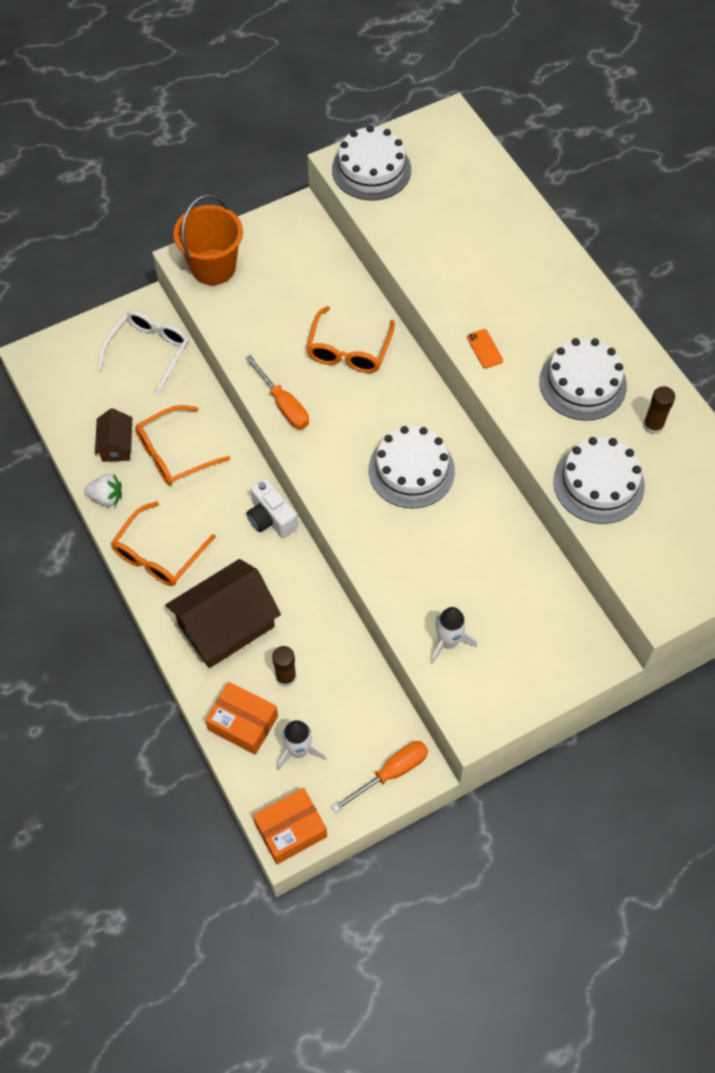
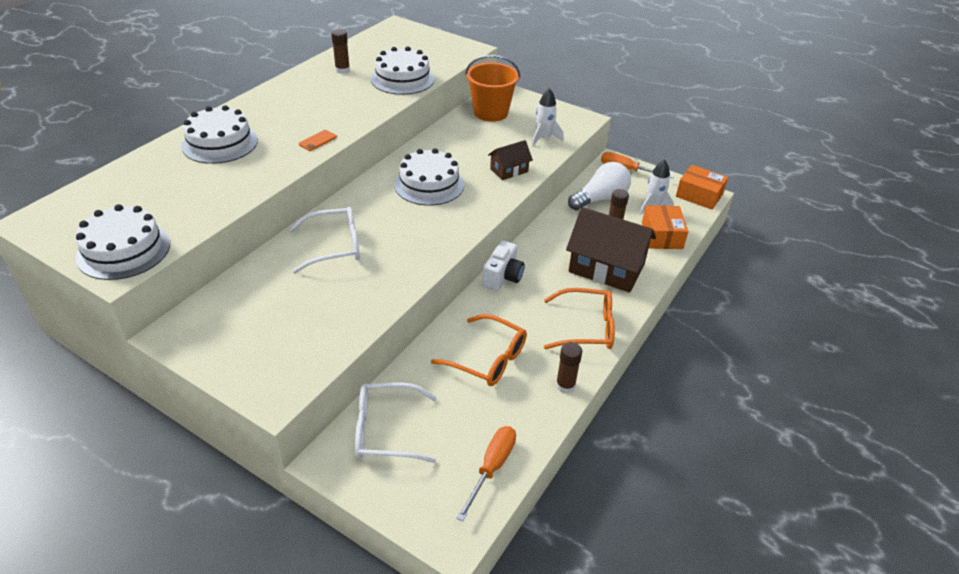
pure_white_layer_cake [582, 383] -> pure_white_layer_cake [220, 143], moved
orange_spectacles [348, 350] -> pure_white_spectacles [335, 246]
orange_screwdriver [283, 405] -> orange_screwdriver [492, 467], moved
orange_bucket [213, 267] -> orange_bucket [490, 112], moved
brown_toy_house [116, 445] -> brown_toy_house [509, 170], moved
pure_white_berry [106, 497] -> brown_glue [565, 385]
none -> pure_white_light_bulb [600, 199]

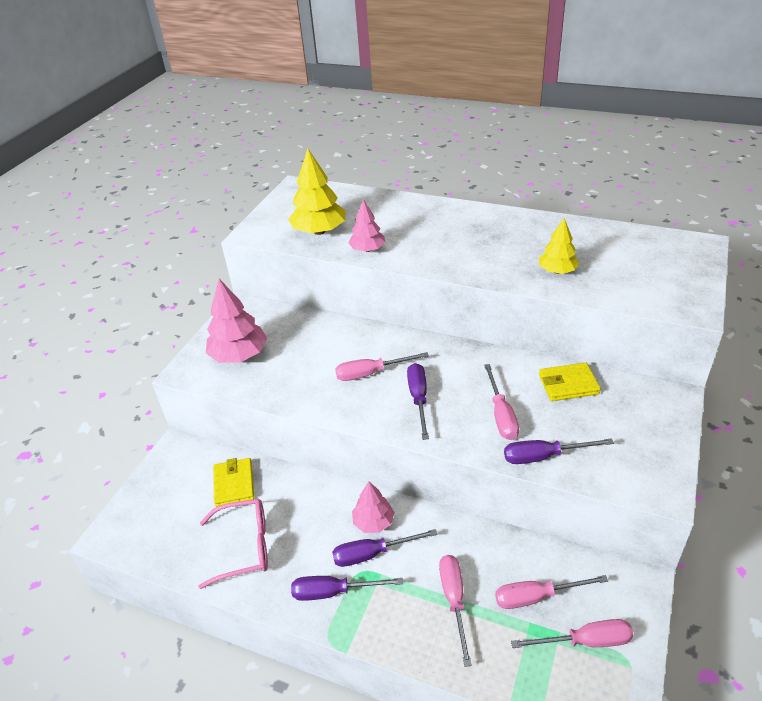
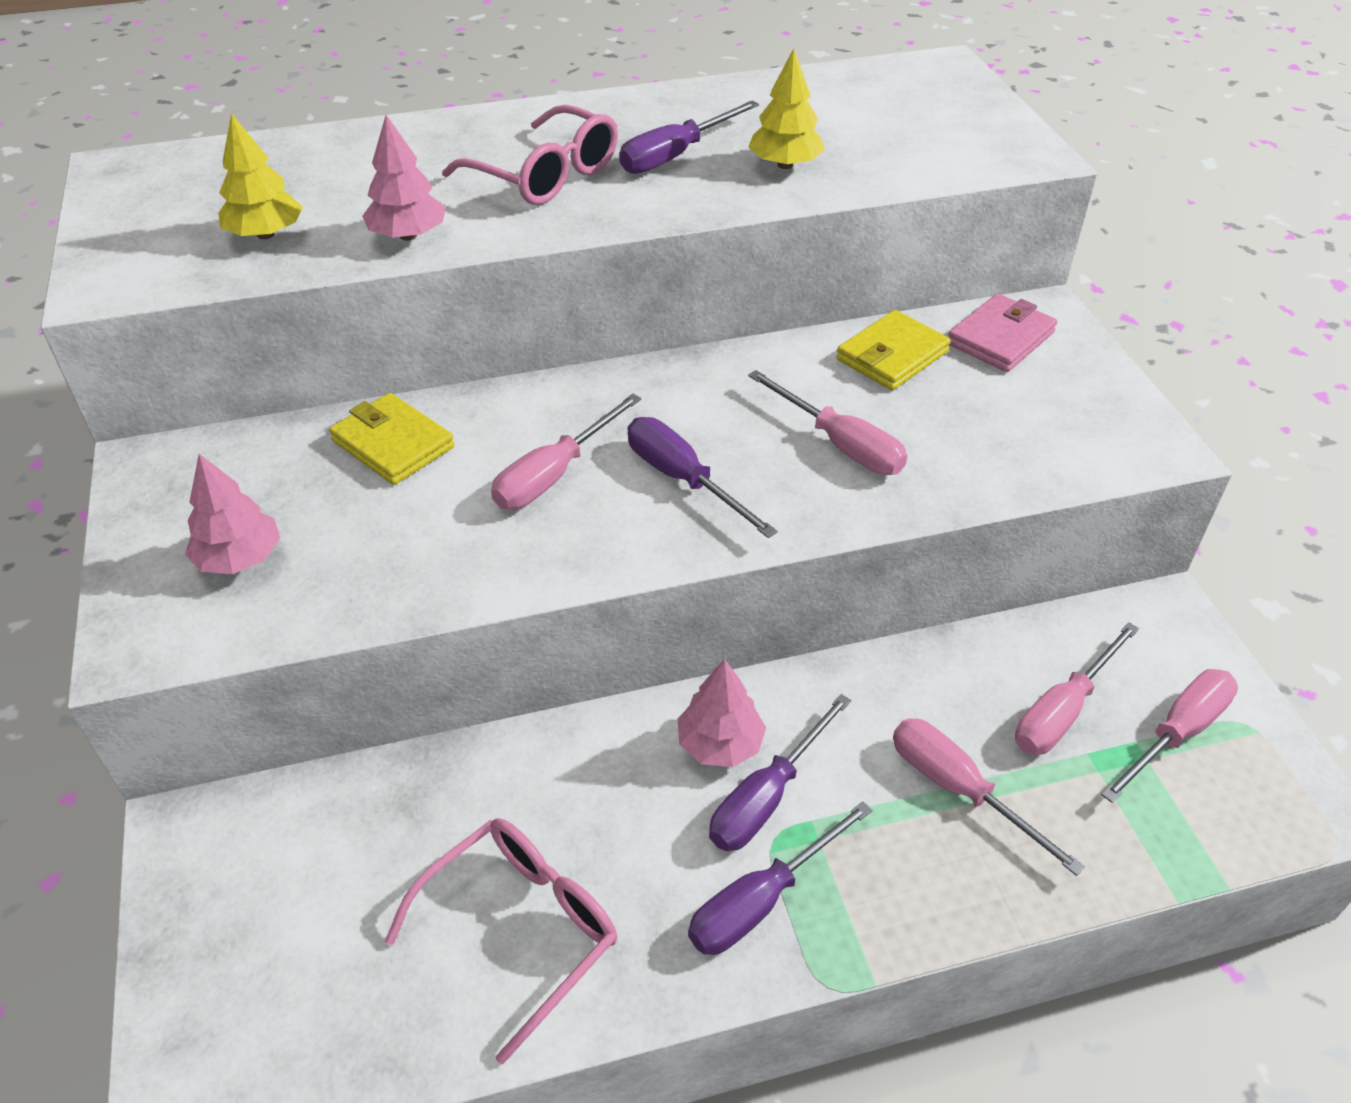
rose-pink_fir_tree [239, 355] -> rose-pink_fir_tree [240, 558], x0.62
yellow_fir_tree [319, 231] -> yellow_fir_tree [265, 234], x0.62
yellow_card_wallet [234, 484] -> yellow_card_wallet [393, 444], moved
none -> rose-pink_spectacles [546, 175]
violet_screwdriver [544, 456] -> violet_screwdriver [675, 155], moved
none -> rose-pink_card_wallet [1000, 338]

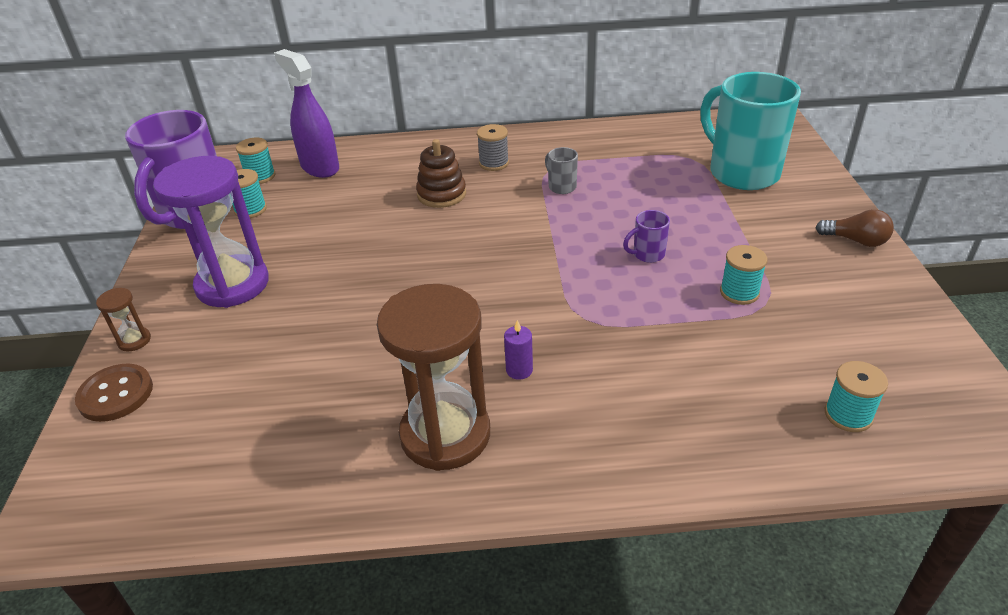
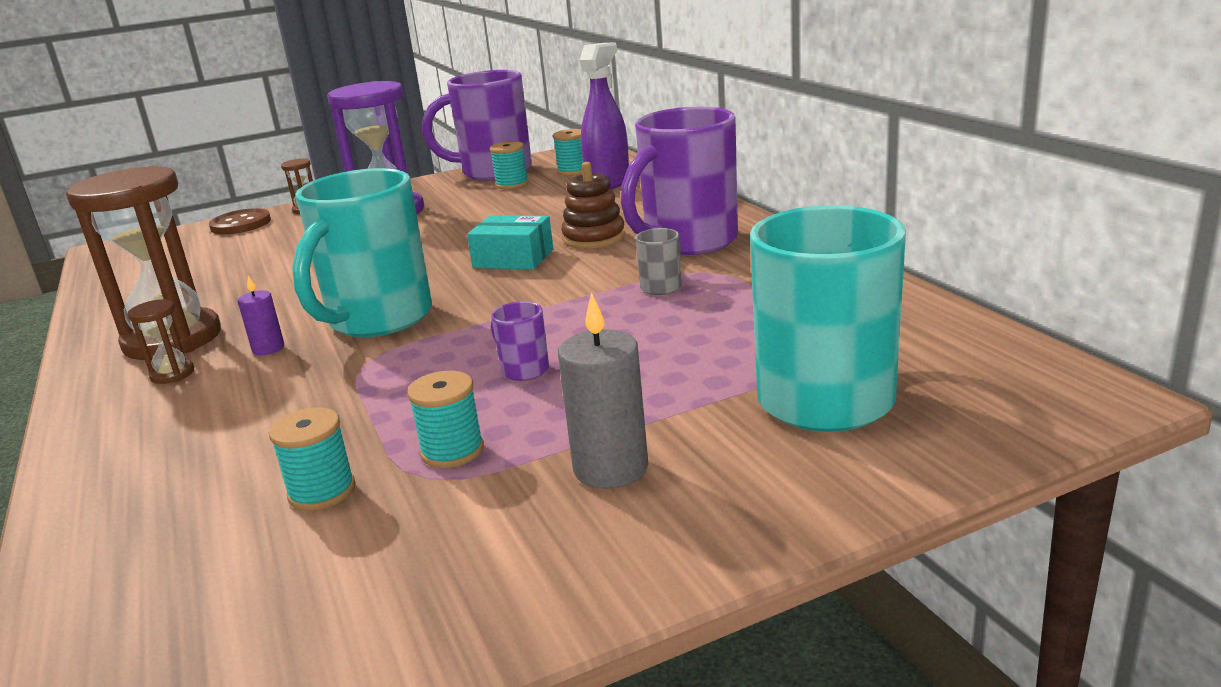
none -> brown_sand_timer [172, 374]
aqua_bobbin [848, 415] -> aqua_bobbin [322, 491], moved
none -> aqua_tea_mug [378, 320]
none -> aqua_box [513, 258]
none -> ash-grey_wax_candle [611, 468]
ash-grey_bobbin [494, 163] -> violet_tea_mug [688, 242]
brown_light_bulb [855, 240] -> none

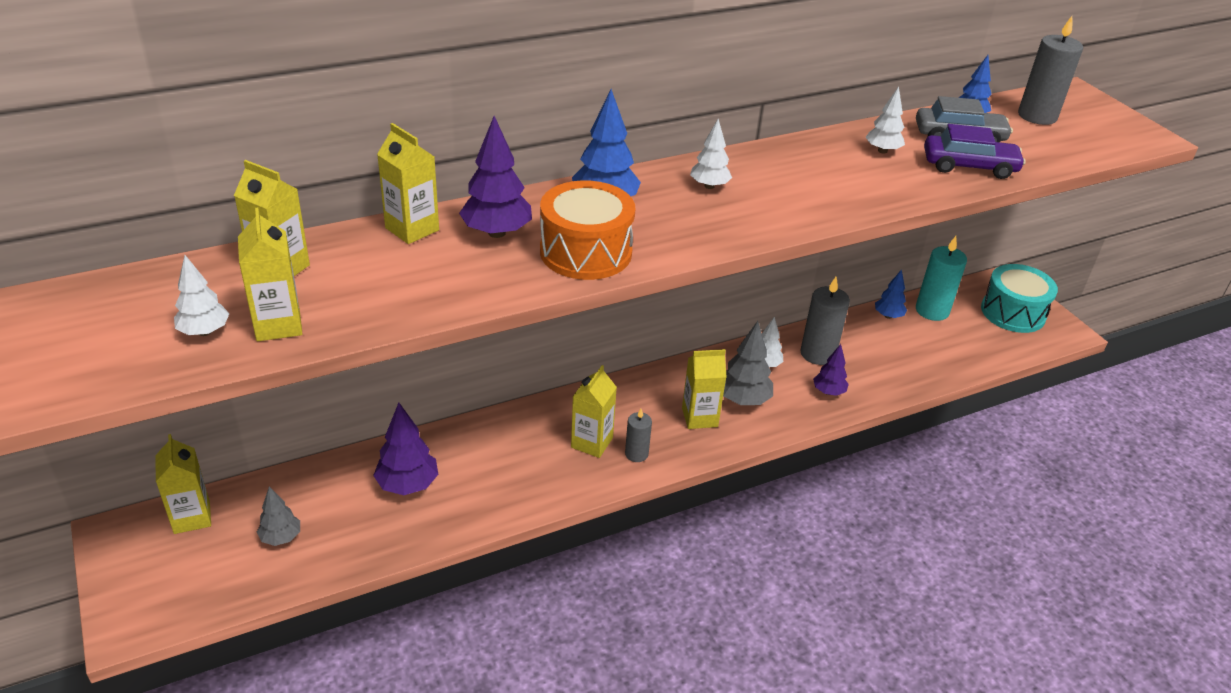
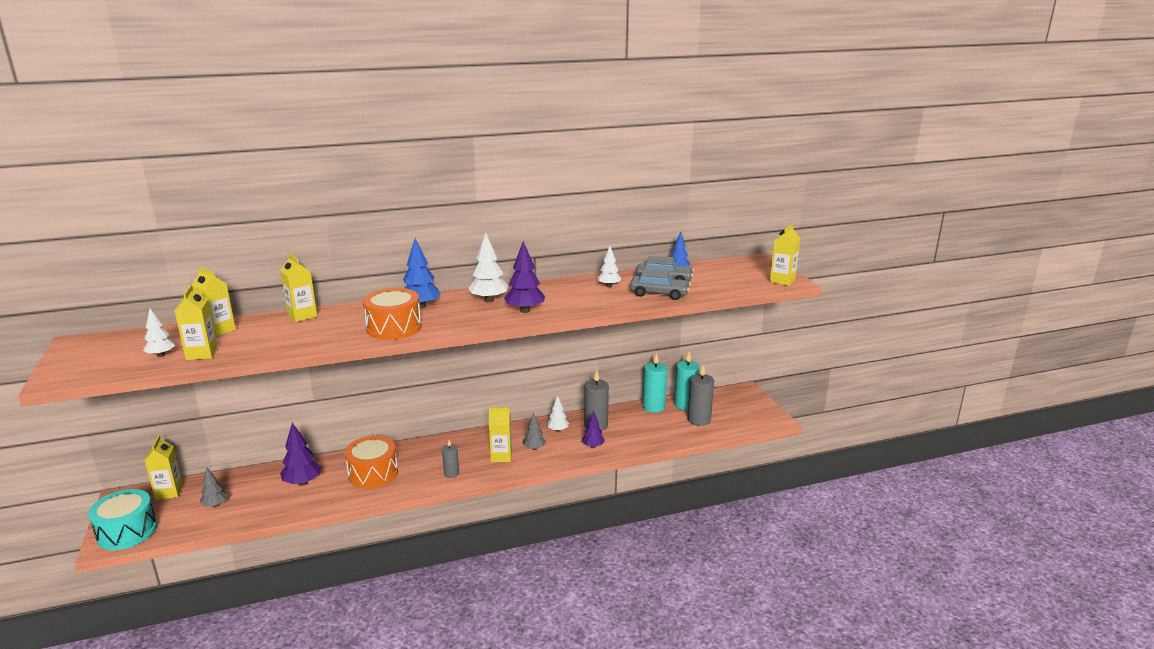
aqua_snare_drum [1013, 312] -> aqua_snare_drum [127, 531], moved
none -> orange_snare_drum [373, 473]
pure_white_fir_tree [709, 186] -> pure_white_fir_tree [489, 300], x1.59
violet_fir_tree [496, 233] -> violet_fir_tree [525, 310], moved
ash-grey_fir_tree [743, 400] -> ash-grey_fir_tree [534, 448], x0.63
violet_toy_car [969, 166] -> ash-grey_toy_car [659, 294]
royal_blue_fir_tree [888, 316] -> aqua_wax_candle [653, 407]
ash-grey_wax_candle [1037, 116] -> ash-grey_wax_candle [699, 420], moved
yellow_milk_carton [592, 442] -> yellow_milk_carton [782, 281], moved

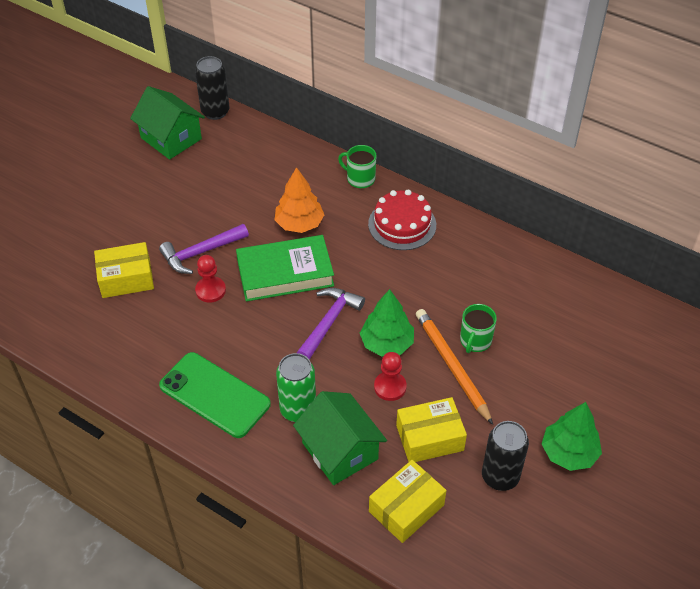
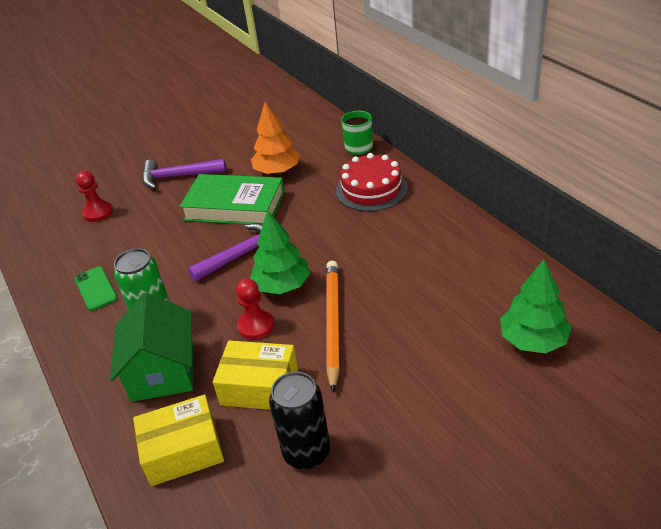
green_smartphone [214, 395] -> green_smartphone [95, 288], x0.53
crimson_game_pawn [210, 290] -> crimson_game_pawn [98, 212], moved
green_fir_tree [569, 453] -> green_fir_tree [533, 340], moved
yellow_box [126, 278] -> none
green_toy_house [171, 138] -> none
ebony_tin [215, 112] -> none
green_tea_mug [475, 341] -> none

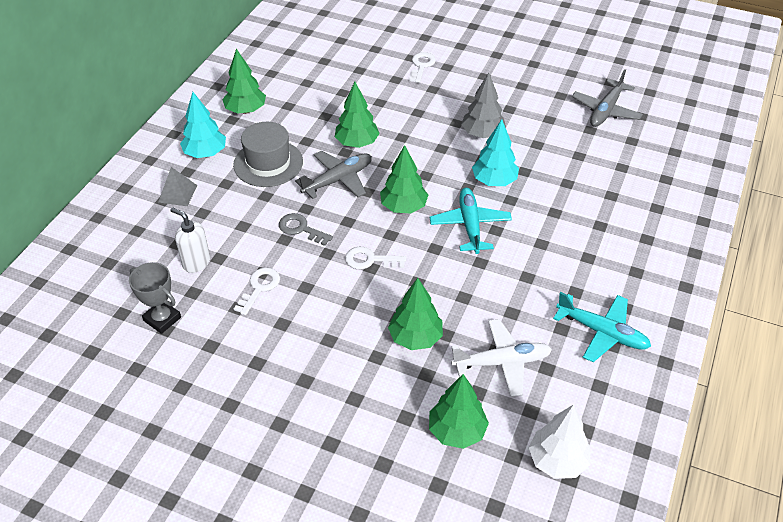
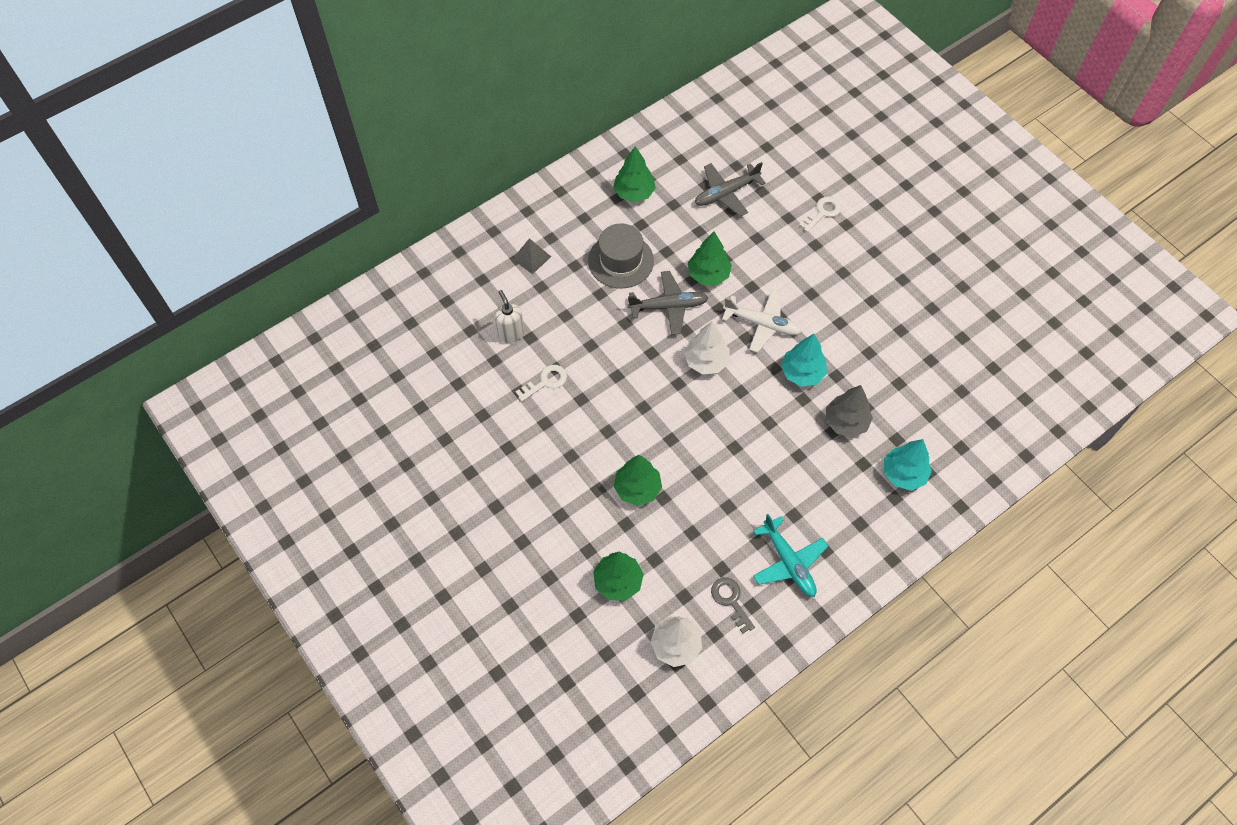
green_fir_tree [403, 207] -> pure_white_fir_tree [706, 361]
ash-grey_aeroplane [605, 110] -> ash-grey_aeroplane [726, 193], moved
ash-grey_key [301, 229] -> ash-grey_key [730, 600], moved
pure_white_aeroplane [502, 362] -> pure_white_aeroplane [762, 324], moved
ash-grey_fir_tree [482, 134] -> ash-grey_fir_tree [846, 422], moved
aqua_fir_tree [205, 153] -> aqua_fir_tree [903, 474], moved
ash-grey_prize_cup [162, 319] -> none
pure_white_key [370, 260] -> none
aqua_aeroplane [470, 225] -> none

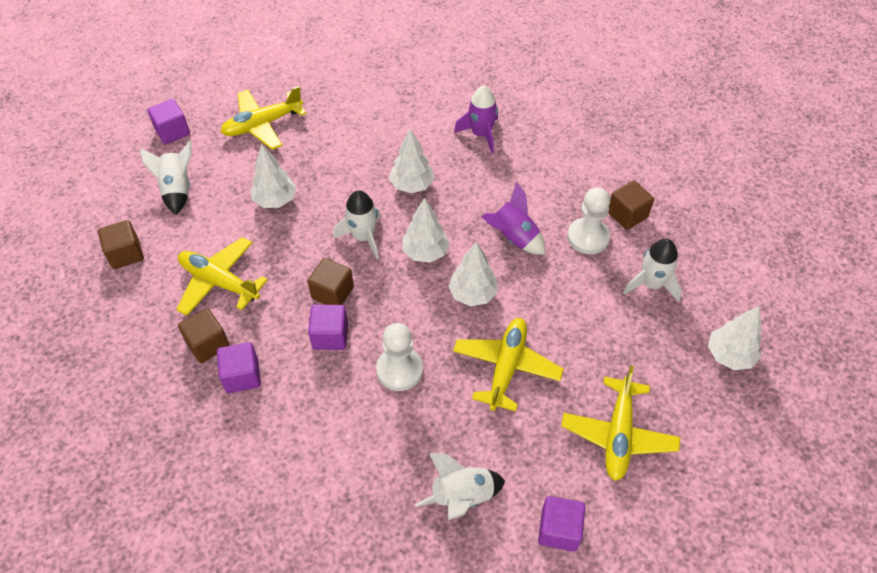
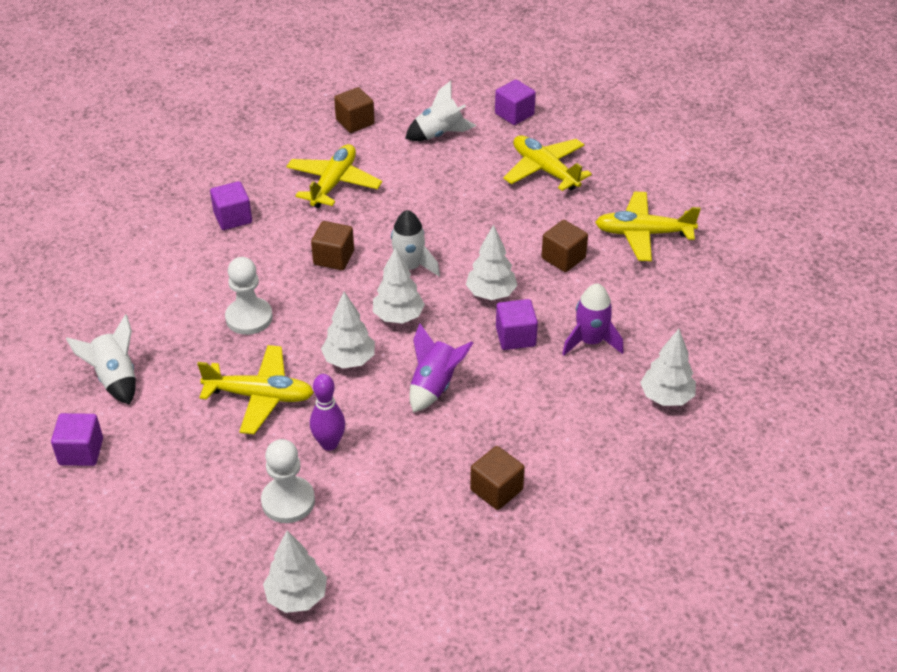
pure_white_game_pawn [588, 237] -> pure_white_game_pawn [288, 501], moved
none -> violet_tenpin [329, 444]
violet_solid_cube [330, 336] -> violet_solid_cube [515, 337], moved
brown_solid_cube [208, 344] -> brown_solid_cube [563, 258], moved
yellow_aeroplane [618, 434] -> yellow_aeroplane [643, 234], moved
pure_white_fir_tree [275, 200] -> pure_white_fir_tree [666, 397], moved
pure_white_rocket [651, 284] -> none

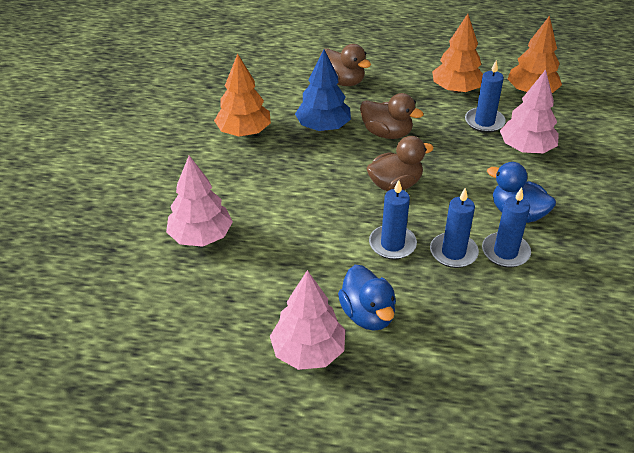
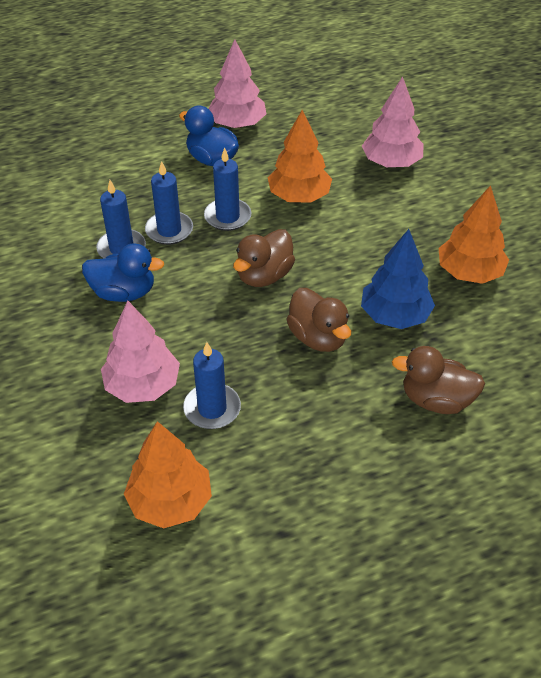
orange_fir_tree [456, 90] -> orange_fir_tree [299, 196], moved
brown_toy_duck [387, 133] -> brown_toy_duck [318, 337], 120 degrees counterclockwise

